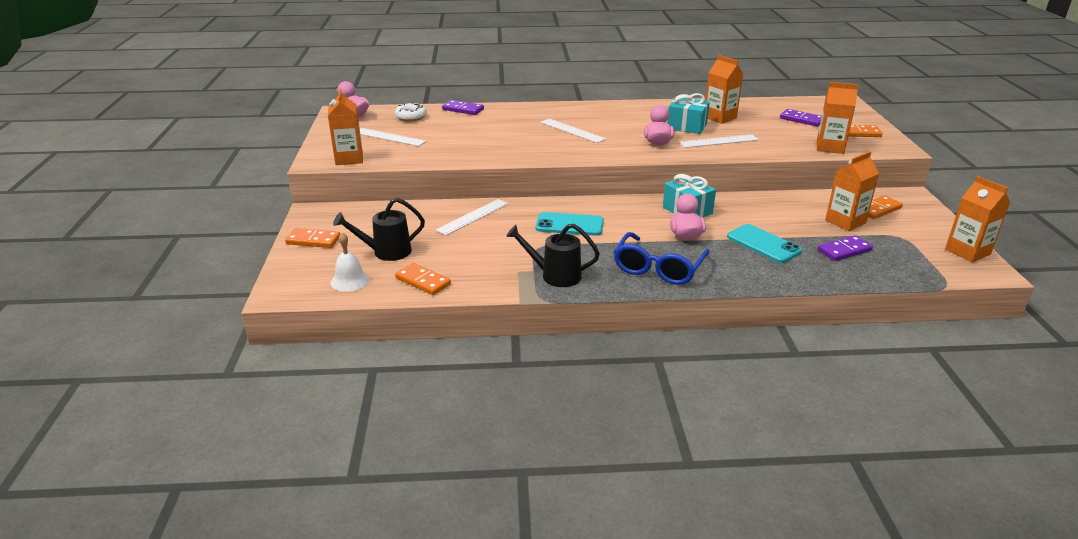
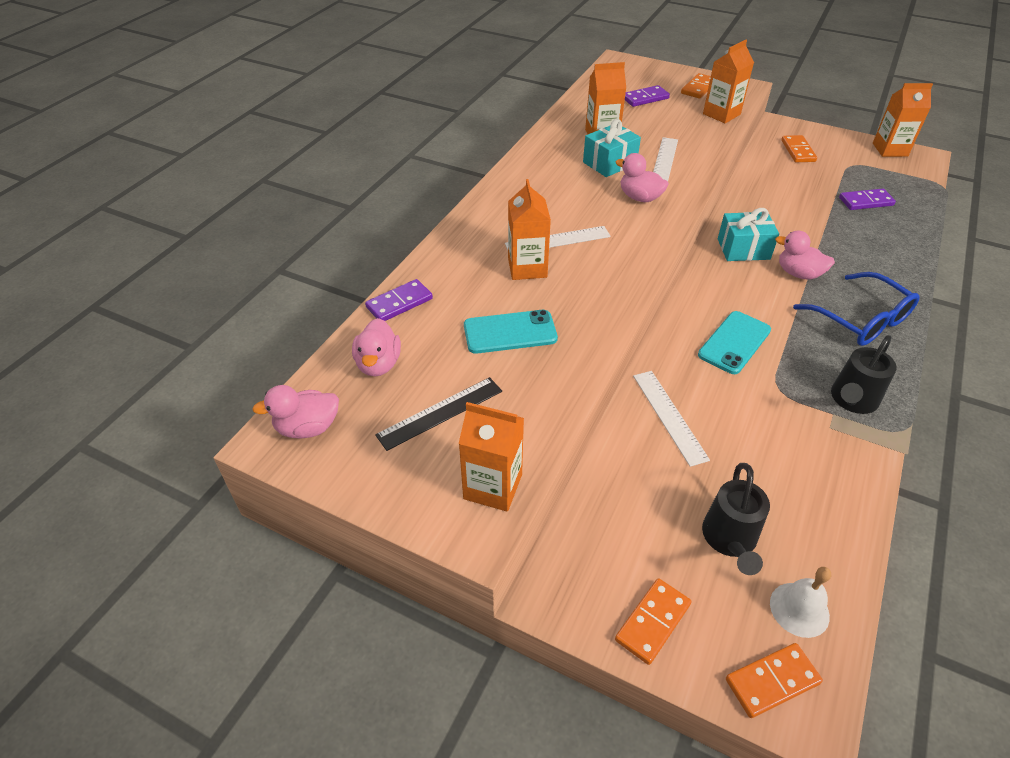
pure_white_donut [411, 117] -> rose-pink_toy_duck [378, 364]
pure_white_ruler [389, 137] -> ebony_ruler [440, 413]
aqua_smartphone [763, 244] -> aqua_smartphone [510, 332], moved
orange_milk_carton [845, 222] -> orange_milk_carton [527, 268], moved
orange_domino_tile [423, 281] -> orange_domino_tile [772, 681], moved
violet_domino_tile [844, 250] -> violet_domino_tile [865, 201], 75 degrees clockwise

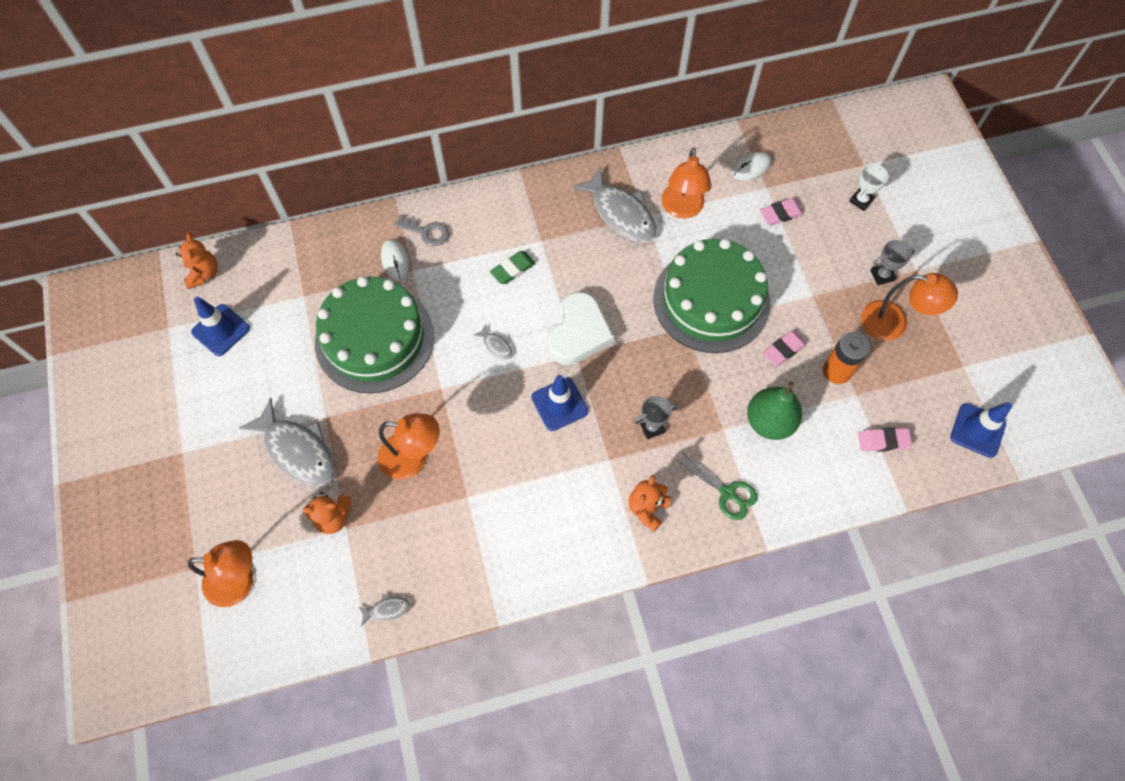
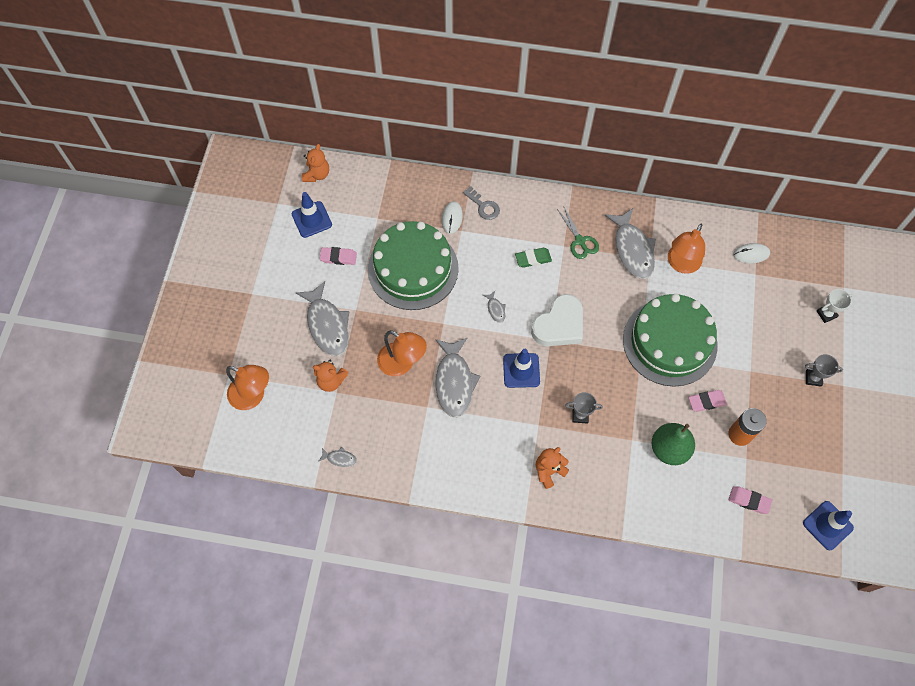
rose-pink_eraser [780, 214] -> rose-pink_eraser [338, 257], moved
none -> ash-grey_toy_fish [454, 382]
green_pair_of_scissors [727, 493] -> green_pair_of_scissors [580, 241], moved
orange_lamp [894, 323] -> none

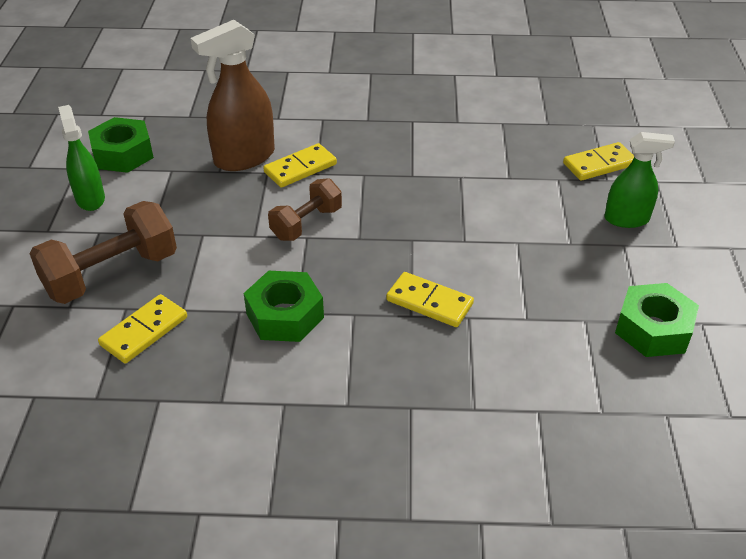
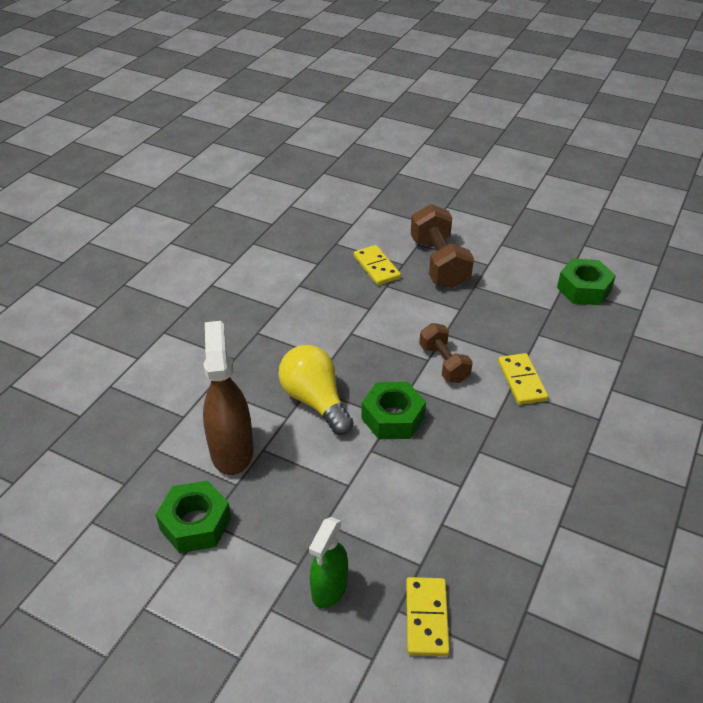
brown_spray_bottle [244, 158] -> brown_spray_bottle [232, 451], moved
yellow_domino_tile [429, 302] -> yellow_light_bulb [315, 401]
green_nut [285, 315] -> green_nut [393, 418], moved
green_spray_bottle [90, 198] -> none

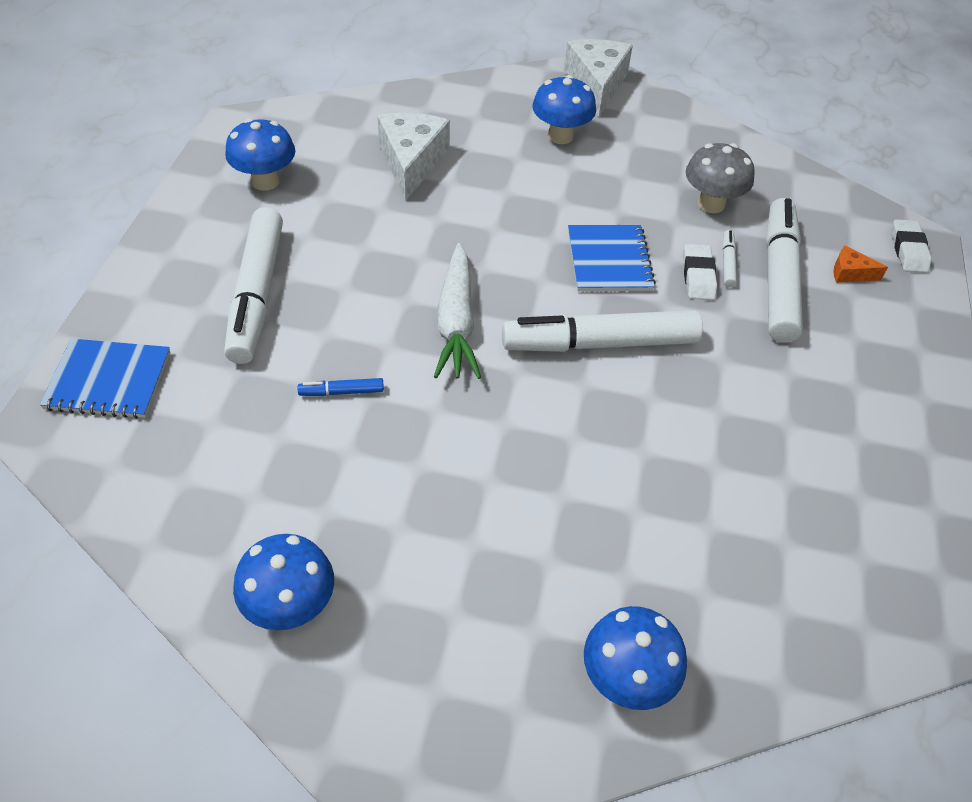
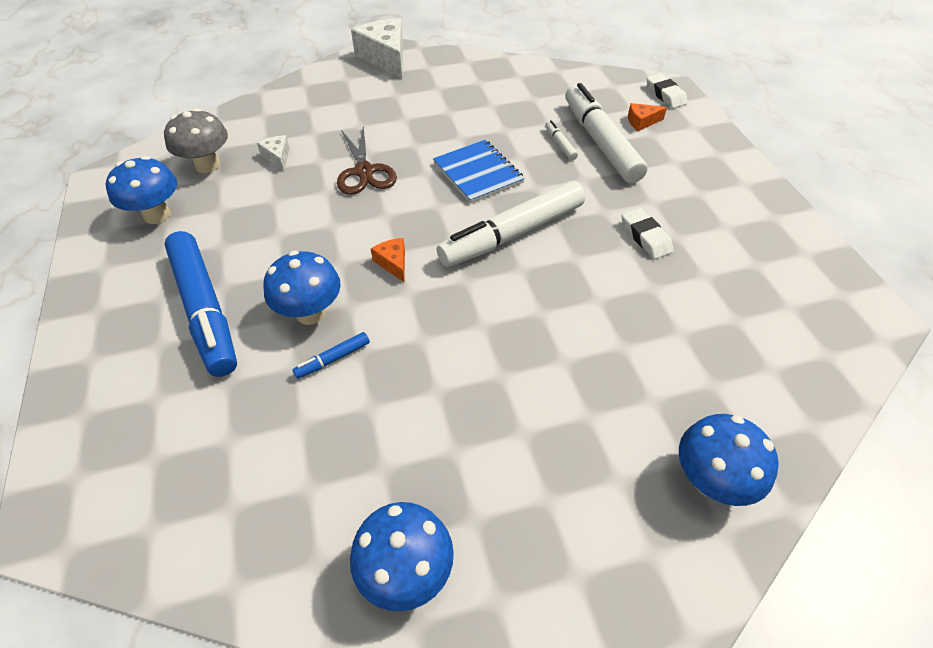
ash-grey_toadstool [711, 204] -> ash-grey_toadstool [208, 165], moved
pure_white_marker_pen [257, 294] -> royal_blue_marker_pen [205, 310]
pure_white_piece_of_cheese [411, 162] -> pure_white_piece_of_cheese [277, 157], x0.47
royal_blue_toadstool [560, 136] -> royal_blue_toadstool [310, 313], moved
none -> brown_pair_of_scissors [364, 172]
pure_white_root_vegetable [456, 322] -> orange_piece_of_cheese [393, 263]
pure_white_eraser [698, 276] -> pure_white_eraser [645, 237], moved
royal_blue_notepad [108, 381] -> none

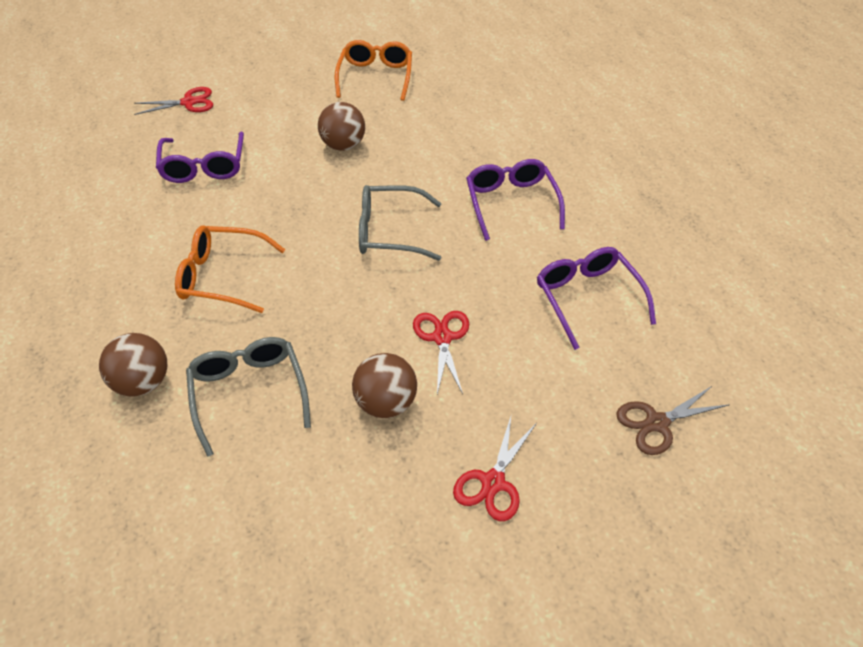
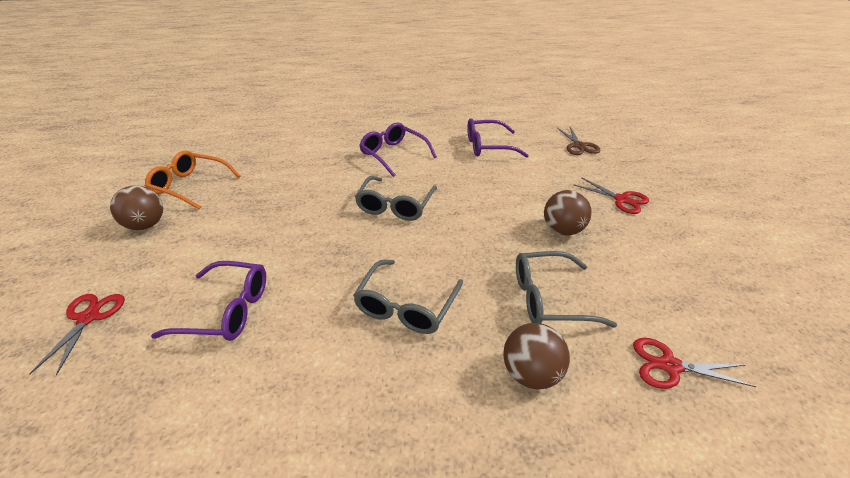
brown_play_ball [343, 145] -> brown_play_ball [146, 225], moved
orange_spectacles [222, 276] -> ash-grey_spectacles [406, 306]
violet_spectacles [511, 203] -> violet_spectacles [393, 154], 45 degrees clockwise
crimson_pair_of_scissors [442, 338] -> crimson_pair_of_scissors [670, 366], moved

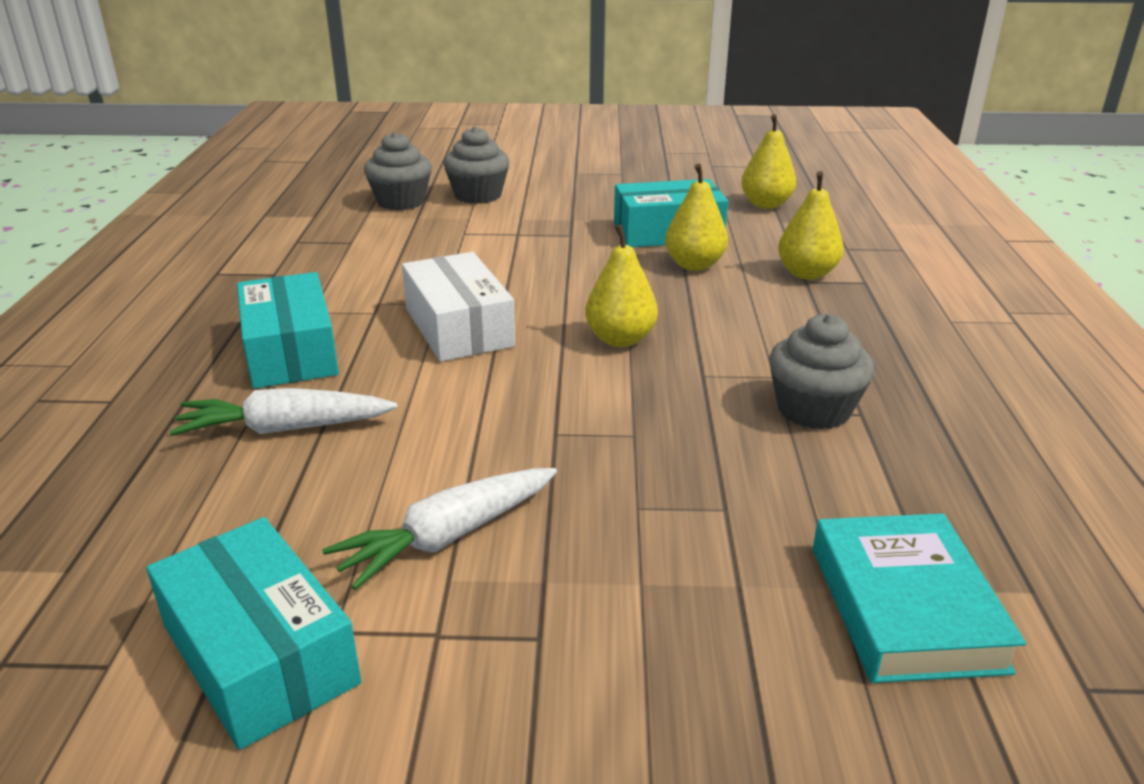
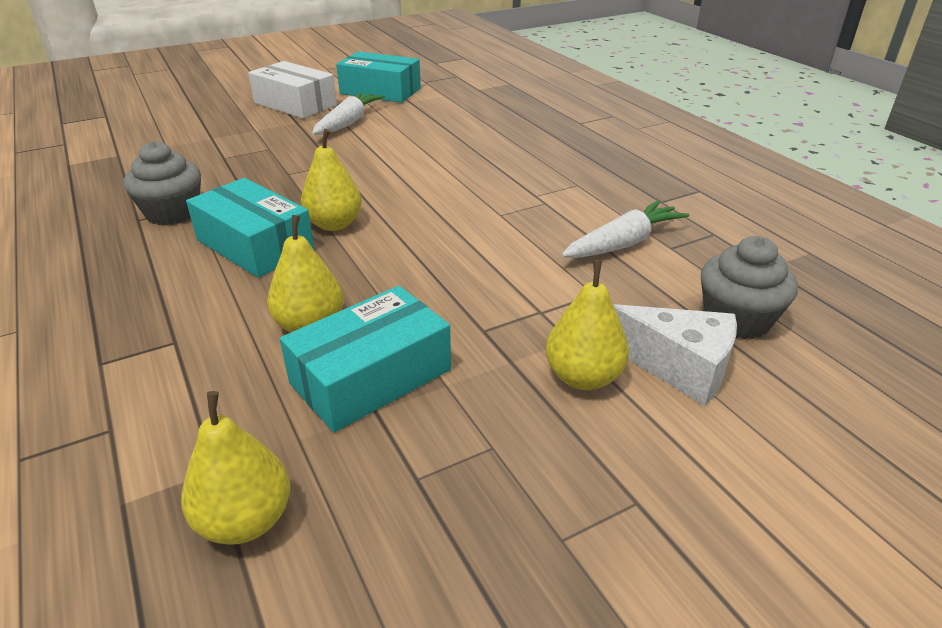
aqua_box [290, 351] -> aqua_box [255, 245], moved
pure_white_box [459, 327] -> pure_white_box [295, 104], moved
yellow_toy_pear [806, 273] -> yellow_toy_pear [583, 377], moved
pure_white_root_vegetable [285, 428] -> pure_white_root_vegetable [623, 243], moved
ash-grey_fairy_cake [478, 195] -> pure_white_piece_of_cheese [679, 368]
aqua_book [905, 607] -> none

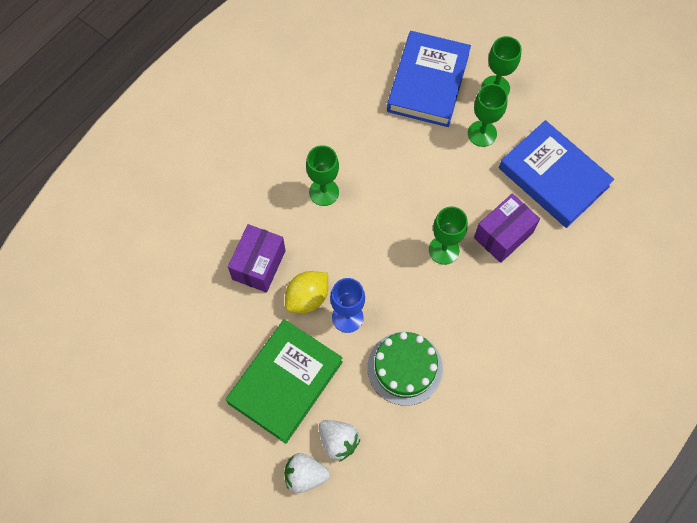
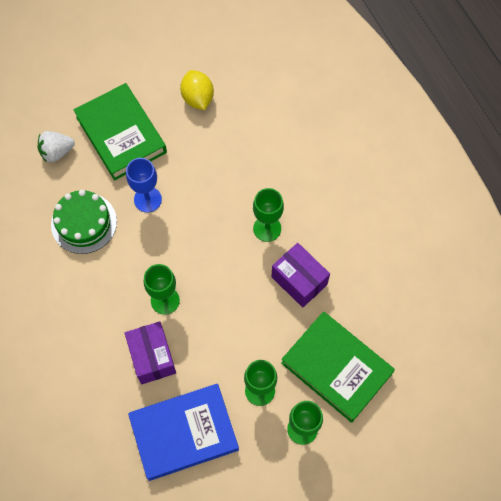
yellow_toy_lemon [307, 298] -> yellow_toy_lemon [197, 98], moved
violet_box [259, 265] -> violet_box [299, 281], moved
royal_blue_book [428, 83] -> green_book [336, 368]
pure_white_berry [305, 475] -> none

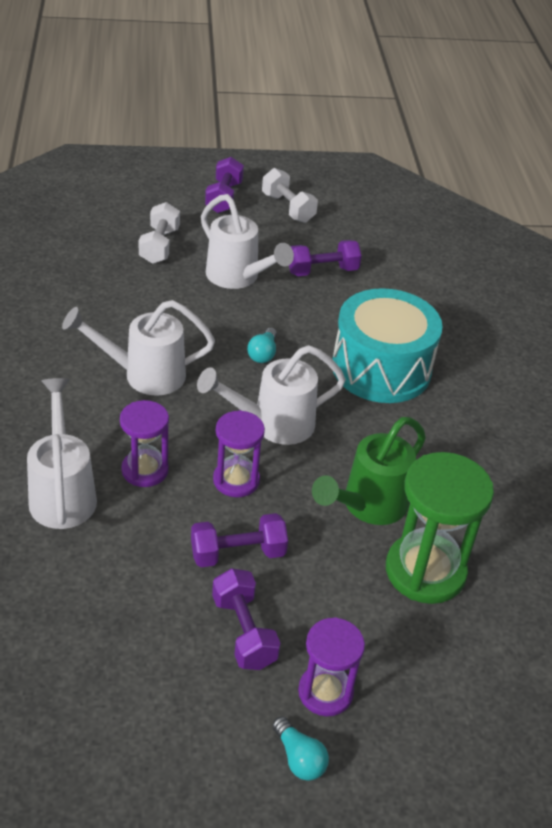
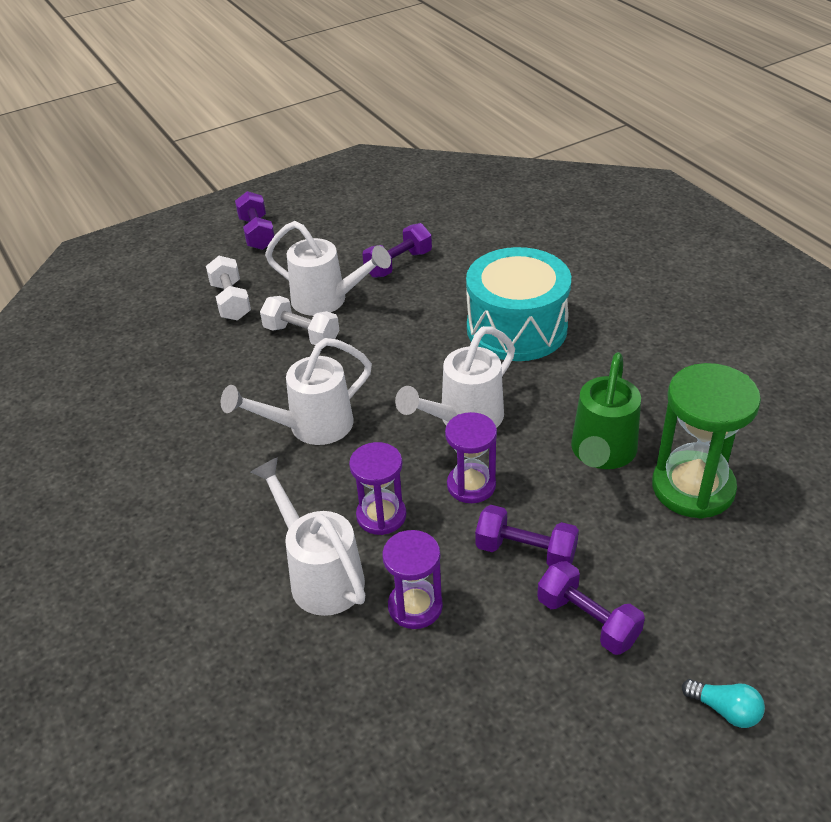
pure_white_dumbbell [288, 208] -> pure_white_dumbbell [301, 335], moved
violet_sand_timer [325, 692] -> violet_sand_timer [415, 606], moved
violet_dumbbell [238, 553] -> violet_dumbbell [525, 551], 60 degrees clockwise
aqua_light_bulb [263, 354] -> none

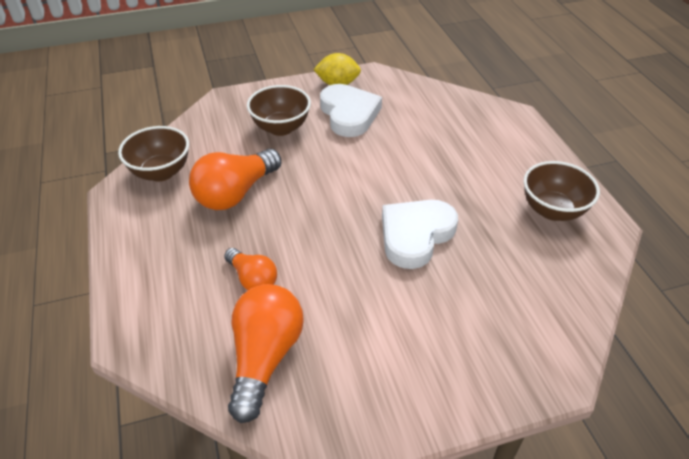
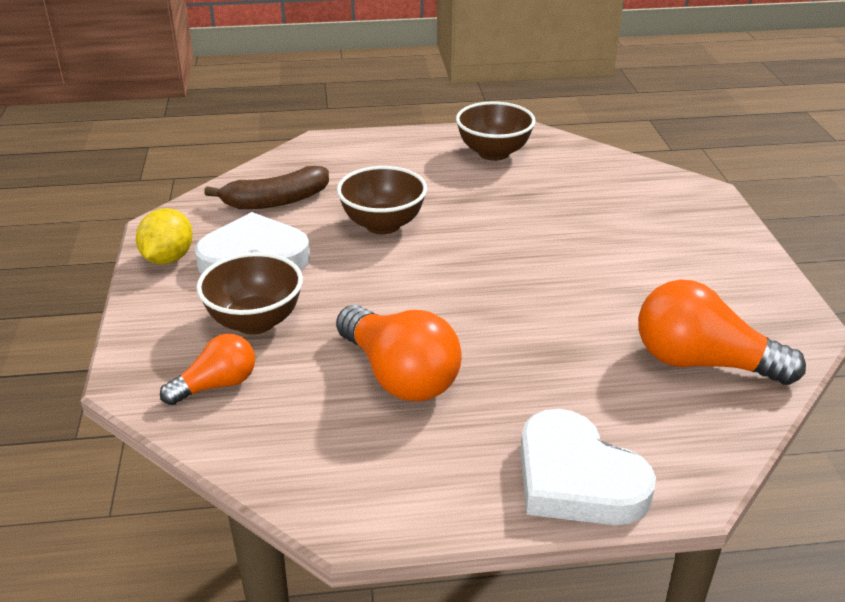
orange_light_bulb [252, 279] -> orange_light_bulb [216, 385], moved
none -> brown_toy_banana [276, 201]
brown_deep_dish [161, 172] -> brown_deep_dish [383, 225], moved
pure_white_heart [415, 235] -> pure_white_heart [576, 478], moved

